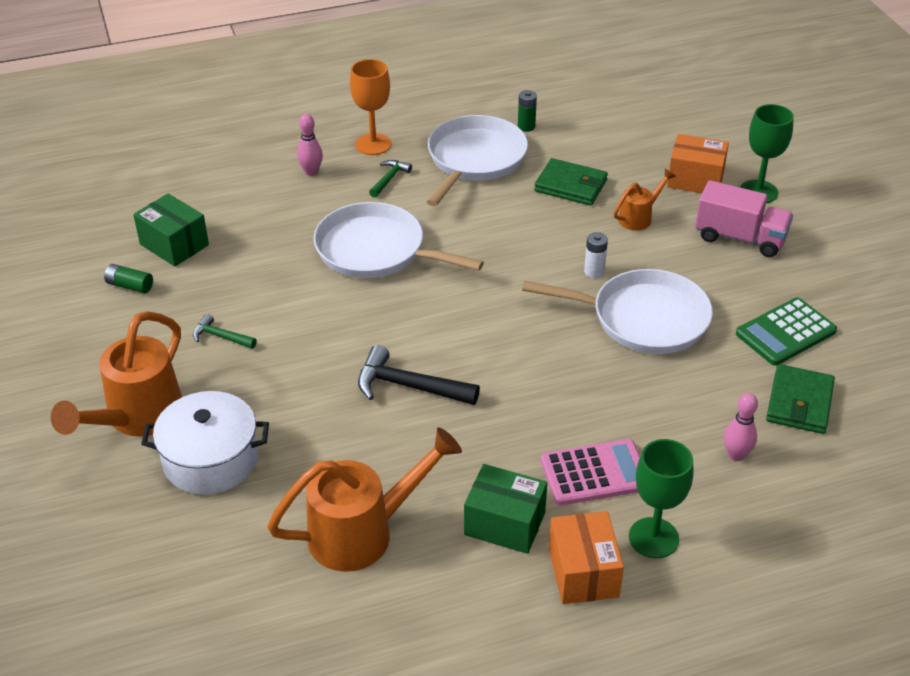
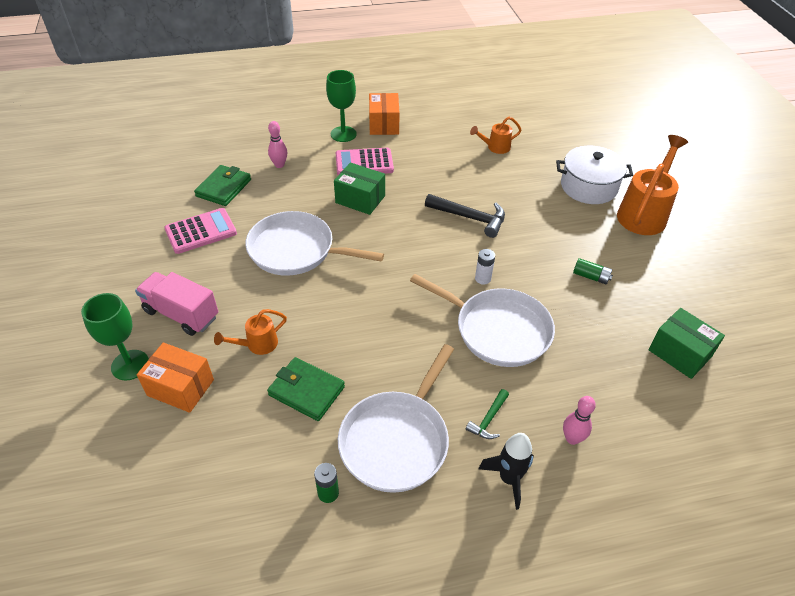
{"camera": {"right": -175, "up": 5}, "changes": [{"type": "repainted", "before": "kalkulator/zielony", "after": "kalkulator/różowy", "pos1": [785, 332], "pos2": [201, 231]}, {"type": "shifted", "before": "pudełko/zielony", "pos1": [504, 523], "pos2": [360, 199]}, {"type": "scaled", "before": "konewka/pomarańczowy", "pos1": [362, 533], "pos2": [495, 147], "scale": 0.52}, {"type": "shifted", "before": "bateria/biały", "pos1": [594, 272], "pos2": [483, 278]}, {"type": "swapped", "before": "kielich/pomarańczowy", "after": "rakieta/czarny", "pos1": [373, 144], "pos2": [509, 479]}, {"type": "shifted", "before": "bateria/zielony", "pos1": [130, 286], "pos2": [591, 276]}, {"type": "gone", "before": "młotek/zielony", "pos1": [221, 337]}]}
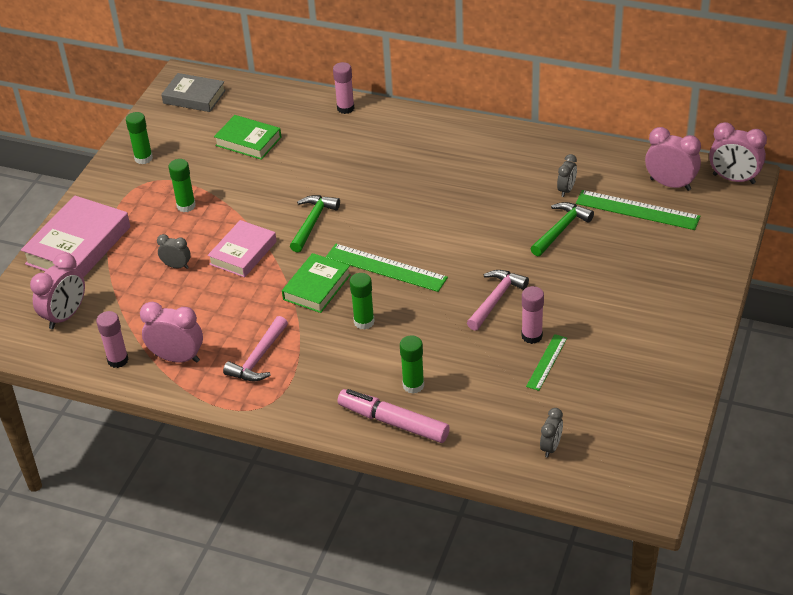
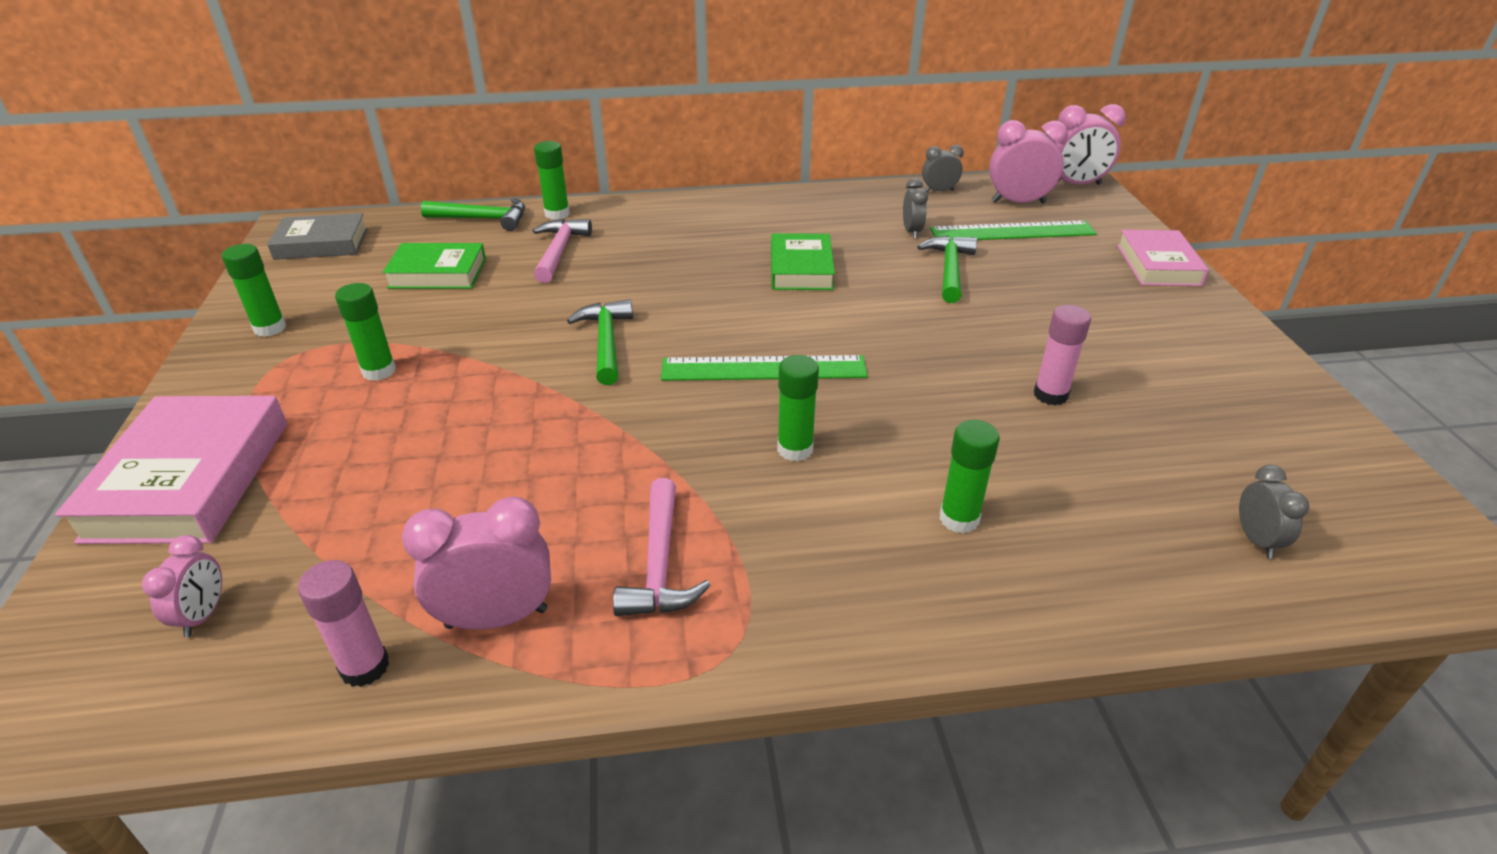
{"camera": {"right": -30, "up": -5}, "changes": [{"type": "scaled", "before": "budzik/różowy", "pos1": [65, 316], "pos2": [203, 615], "scale": 0.58}, {"type": "new", "after": "młotek/zielony", "pos2": [483, 219]}, {"type": "shifted", "before": "młotek/różowy", "pos1": [496, 299], "pos2": [559, 251]}, {"type": "repainted", "before": "klej w sztyfcie/różowy", "after": "klej w sztyfcie/zielony", "pos1": [345, 108], "pos2": [557, 214]}, {"type": "shifted", "before": "książka/zielony", "pos1": [316, 287], "pos2": [801, 269]}, {"type": "shifted", "before": "budzik/szary", "pos1": [176, 266], "pos2": [939, 191]}, {"type": "shifted", "before": "książka/różowy", "pos1": [243, 253], "pos2": [1158, 265]}, {"type": "gone", "before": "flamaster/różowy", "pos1": [393, 422]}, {"type": "gone", "before": "linijka/zielony", "pos1": [546, 362]}]}
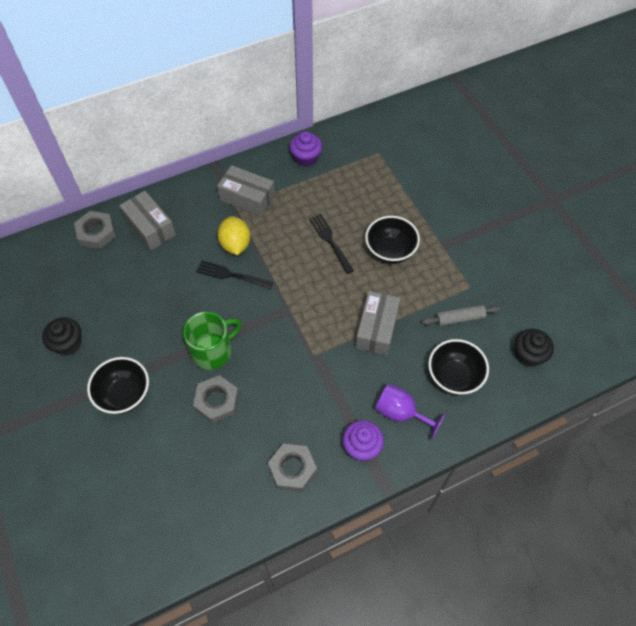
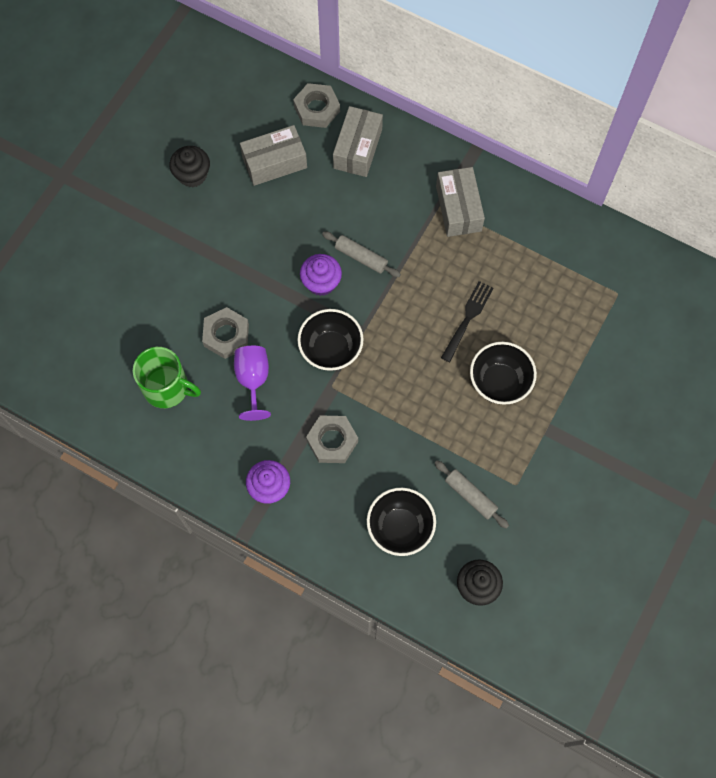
{"camera": {"right": 55, "up": 10}, "changes": [{"type": "shifted", "before": "kubek/zielony", "pos1": [213, 351], "pos2": [167, 388]}, {"type": "shifted", "before": "kielich/fioletowy", "pos1": [401, 413], "pos2": [253, 380]}, {"type": "shifted", "before": "pudełko/szary", "pos1": [376, 329], "pos2": [274, 162]}, {"type": "shifted", "before": "miska/czarny", "pos1": [124, 395], "pos2": [331, 350]}, {"type": "shifted", "before": "muffinka/fioletowy", "pos1": [306, 158], "pos2": [321, 282]}, {"type": "shifted", "before": "nakrętka/szary", "pos1": [292, 469], "pos2": [332, 441]}, {"type": "swapped", "before": "widelec/czarny", "after": "wałek do ciasta/szary", "pos1": [232, 275], "pos2": [361, 257]}, {"type": "gone", "before": "cytryna/żółty", "pos1": [235, 244]}]}
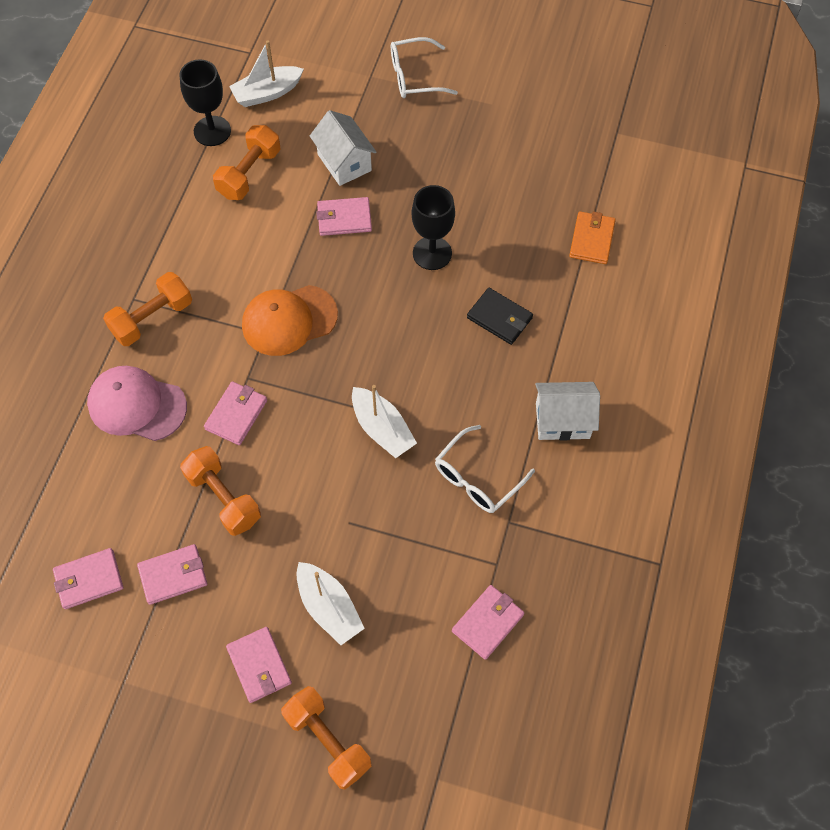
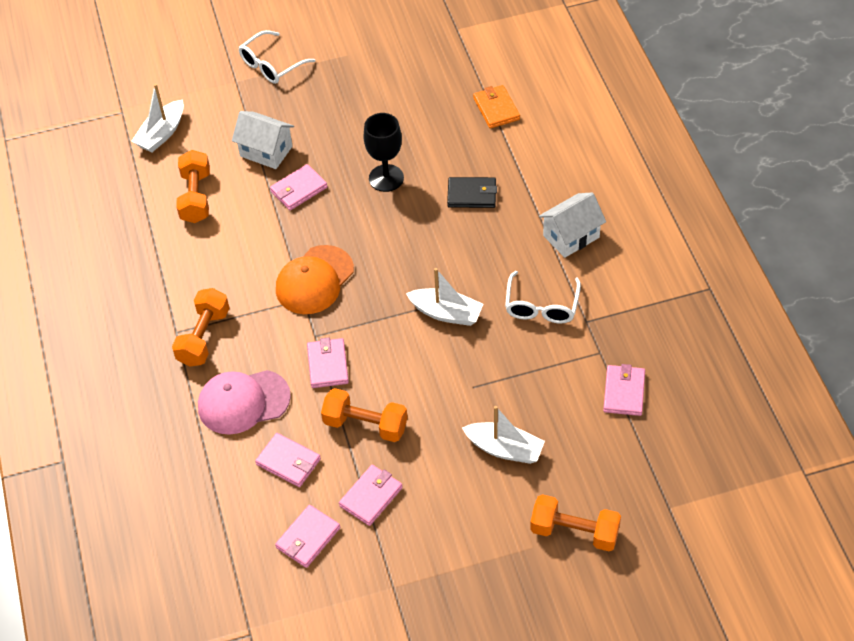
{"camera": {"right": -30, "up": -10}, "changes": [{"type": "shifted", "before": "portfel/różowy", "pos1": [259, 665], "pos2": [288, 462]}, {"type": "gone", "before": "kielich/czarny", "pos1": [212, 131]}]}
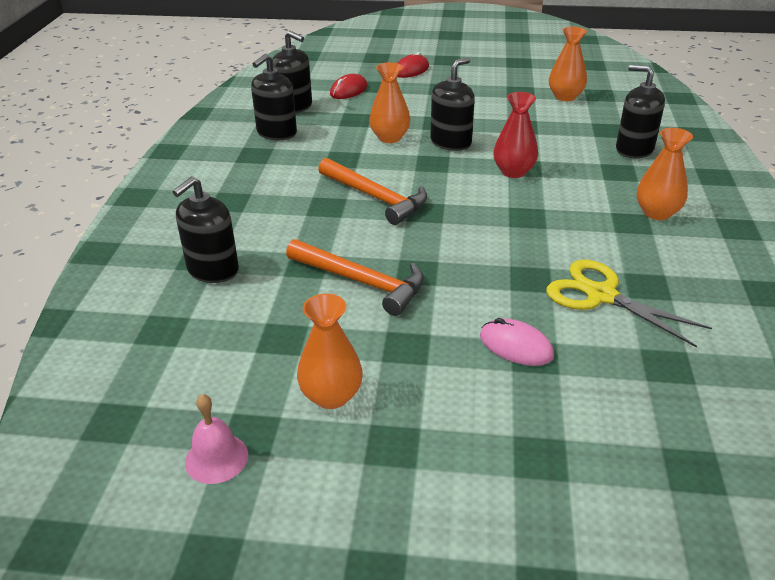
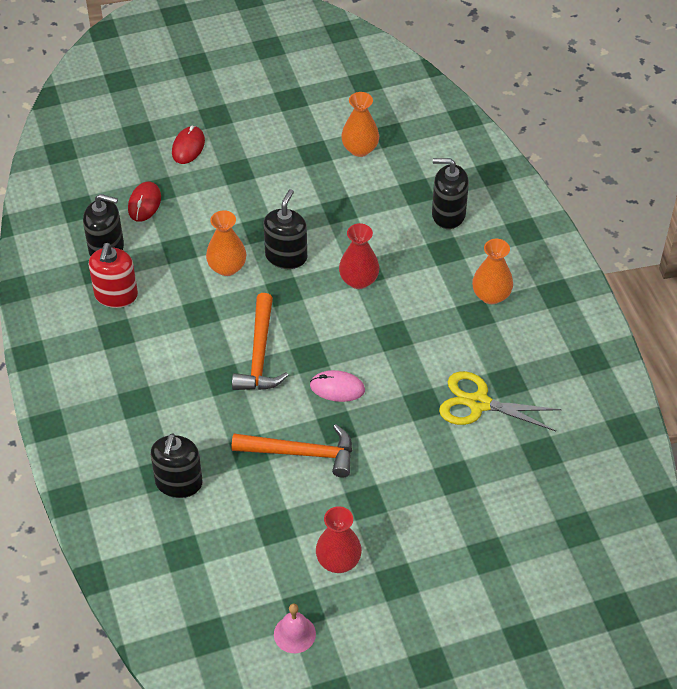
{"camera": {"right": -25, "up": 15}, "changes": [{"type": "repainted", "before": "dozownik mydła/czarny", "after": "dozownik mydła/czerwony", "pos1": [276, 133], "pos2": [116, 295]}, {"type": "rotated", "before": "młotek/pomarańczowy", "pos1": [375, 198], "pos2": [259, 354], "turn": 75}, {"type": "shifted", "before": "myszka/różowy", "pos1": [516, 346], "pos2": [337, 388]}, {"type": "repainted", "before": "wazon/pomarańczowy", "after": "wazon/czerwony", "pos1": [331, 396], "pos2": [338, 561]}]}
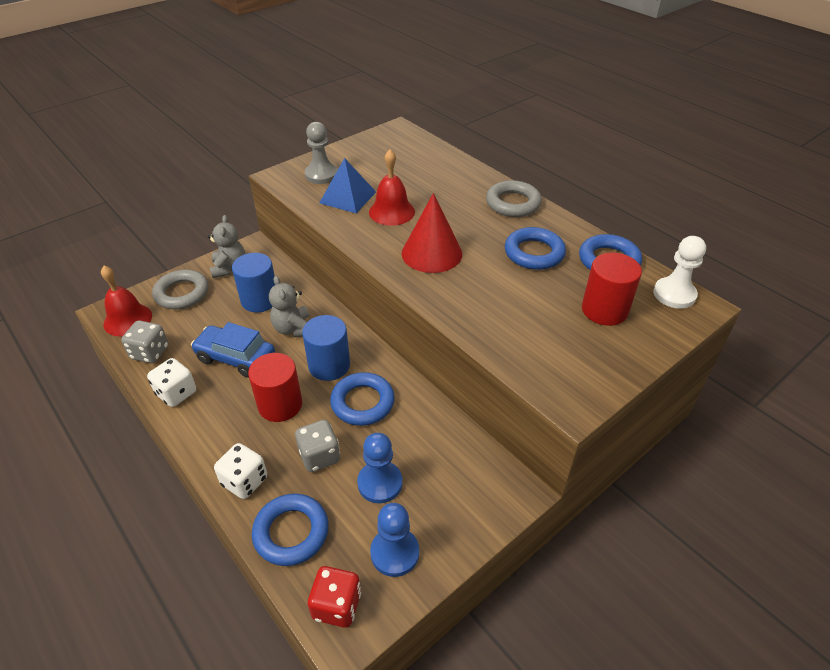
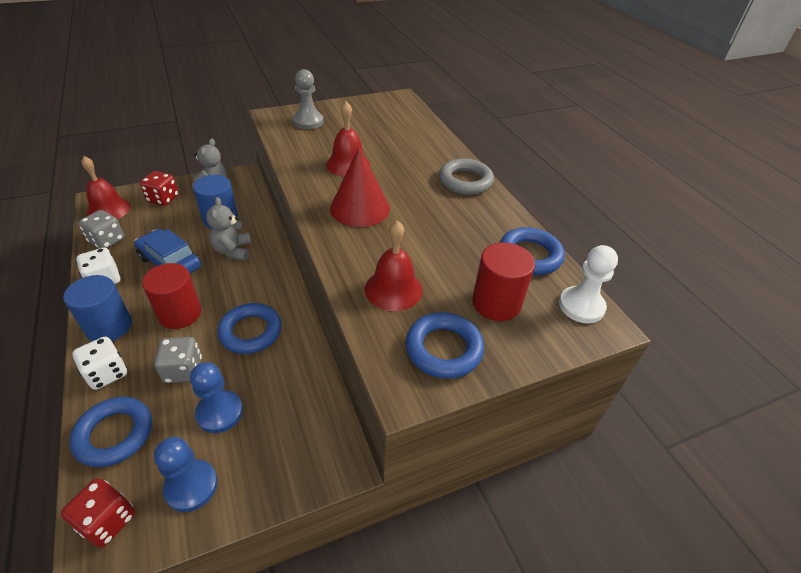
{"camera": {"right": 15, "up": 0}, "changes": [{"type": "shifted", "before": "walec/niebieski", "pos1": [329, 365], "pos2": [109, 326]}, {"type": "swapped", "before": "pierścień/szary", "after": "kostka do gry/czerwony", "pos1": [182, 293], "pos2": [163, 199]}, {"type": "new", "after": "dzwonek/czerwony", "pos2": [393, 289]}, {"type": "shifted", "before": "pierścień/niebieski", "pos1": [534, 253], "pos2": [443, 349]}, {"type": "gone", "before": "piramida/niebieski", "pos1": [347, 197]}]}
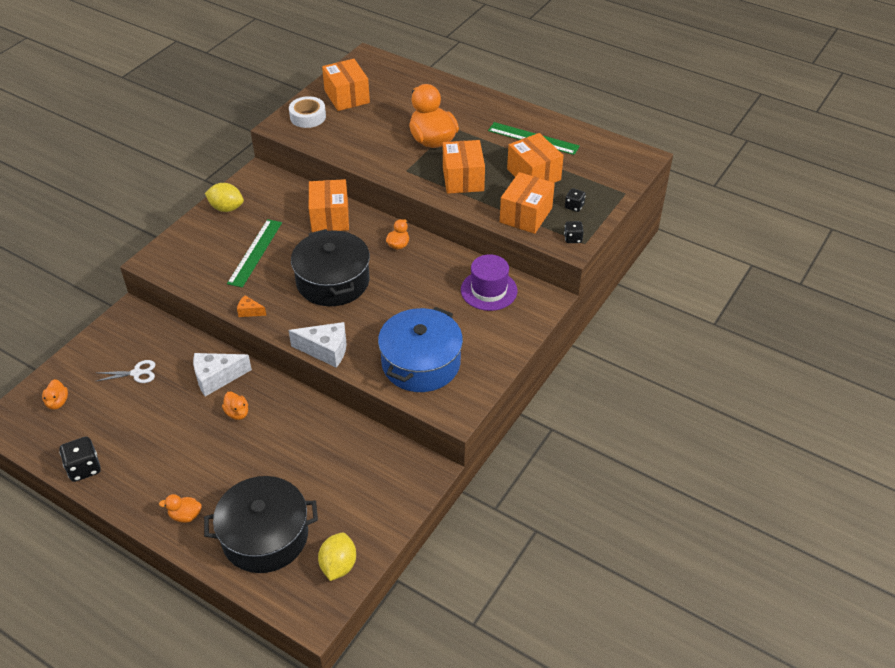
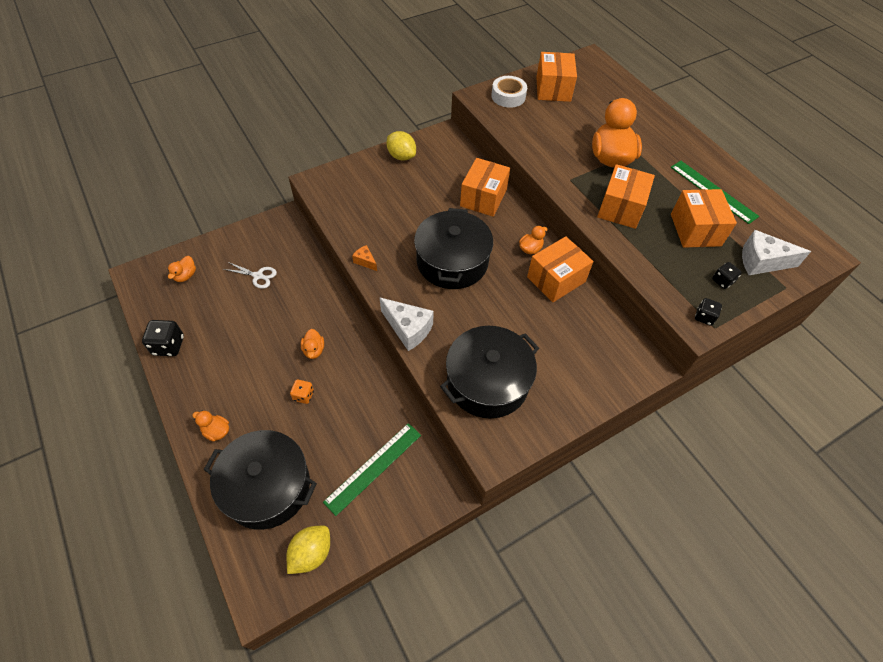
{"camera": {"right": 25, "up": 10}, "changes": [{"type": "new", "after": "kostka do gry/pomarańczowy", "pos2": [303, 395]}, {"type": "shifted", "before": "linijka/zielony", "pos1": [255, 252], "pos2": [373, 467]}, {"type": "repainted", "before": "garnek/niebieski", "after": "garnek/czarny", "pos1": [421, 363], "pos2": [487, 382]}, {"type": "shifted", "before": "pudełko/pomarańczowy", "pos1": [526, 215], "pos2": [556, 279]}, {"type": "shifted", "before": "ser/biały", "pos1": [217, 378], "pos2": [761, 262]}, {"type": "gone", "before": "kapelusz/fioletowy", "pos1": [489, 290]}]}
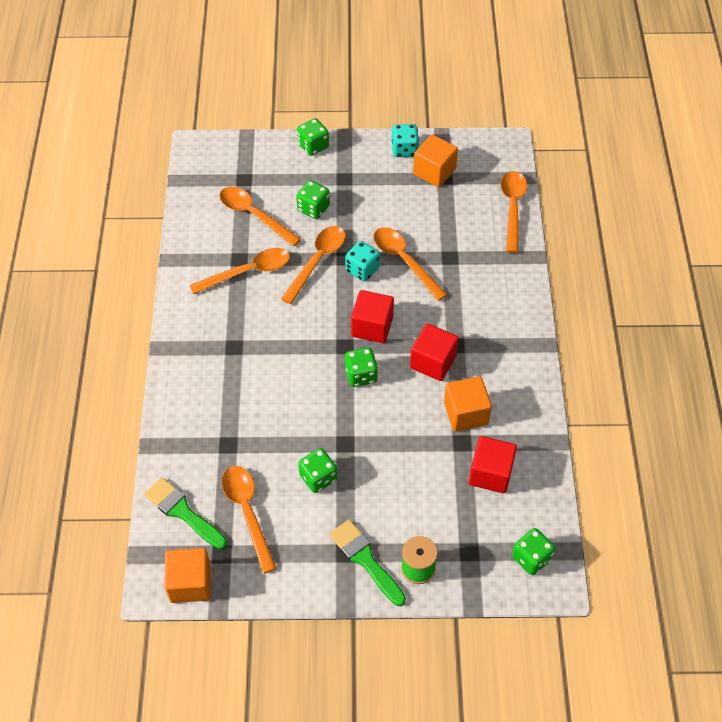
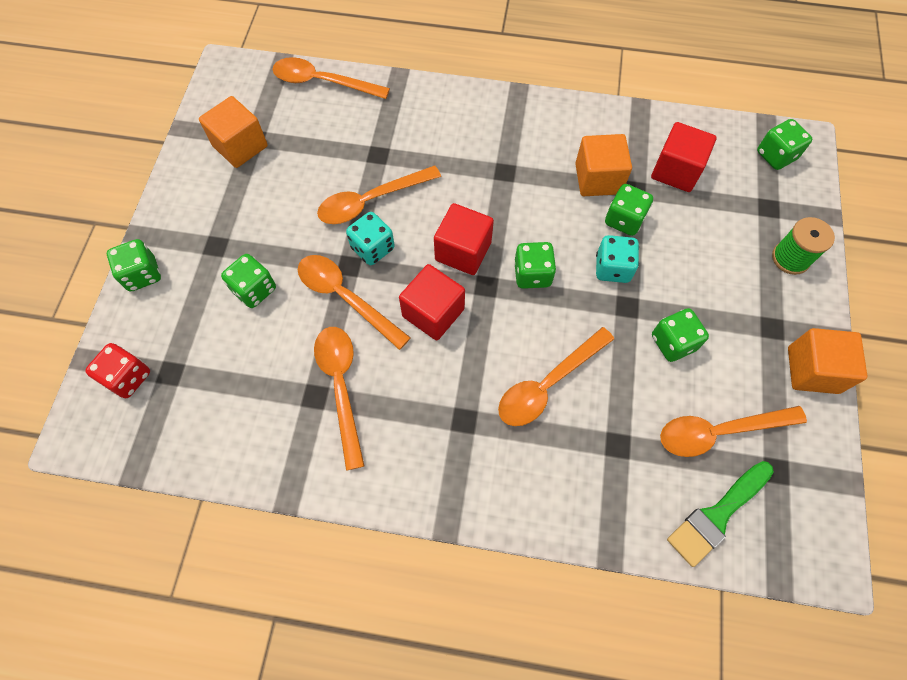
{"camera": {"right": -80, "up": 10}, "changes": [{"type": "new", "after": "kostka do gry/czerwony", "pos2": [128, 377]}, {"type": "shifted", "before": "sześcian/czerwony", "pos1": [433, 362], "pos2": [433, 313]}, {"type": "shifted", "before": "łyżka/pomarańczowy", "pos1": [254, 215], "pos2": [548, 384]}, {"type": "shifted", "before": "kostka do gry/turkusowy", "pos1": [404, 149], "pos2": [612, 268]}, {"type": "new", "after": "kostka do gry/zielony", "pos2": [624, 220]}, {"type": "shifted", "before": "sześcian/pomarańczowy", "pos1": [190, 583], "pos2": [812, 370]}, {"type": "gone", "before": "pędzel/zielony", "pos1": [365, 559]}]}
